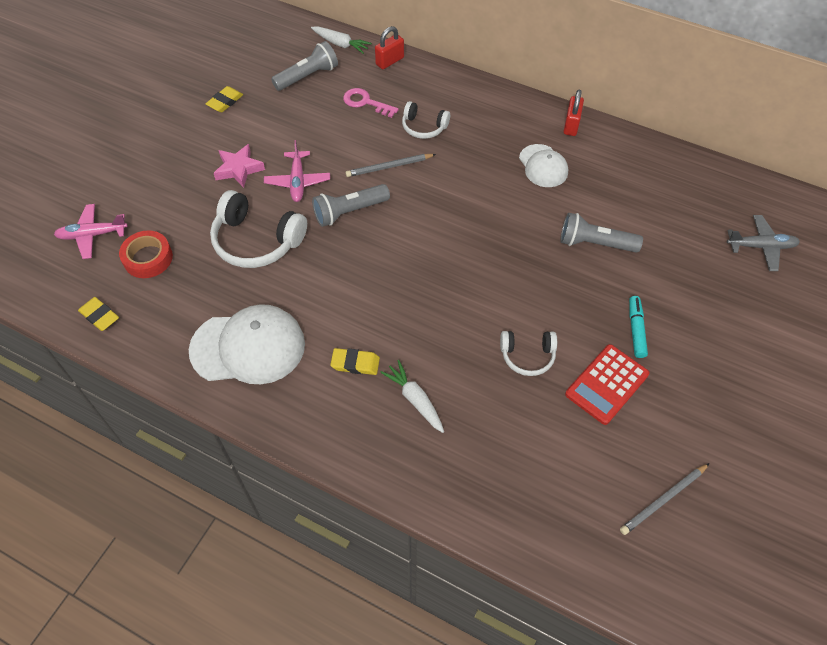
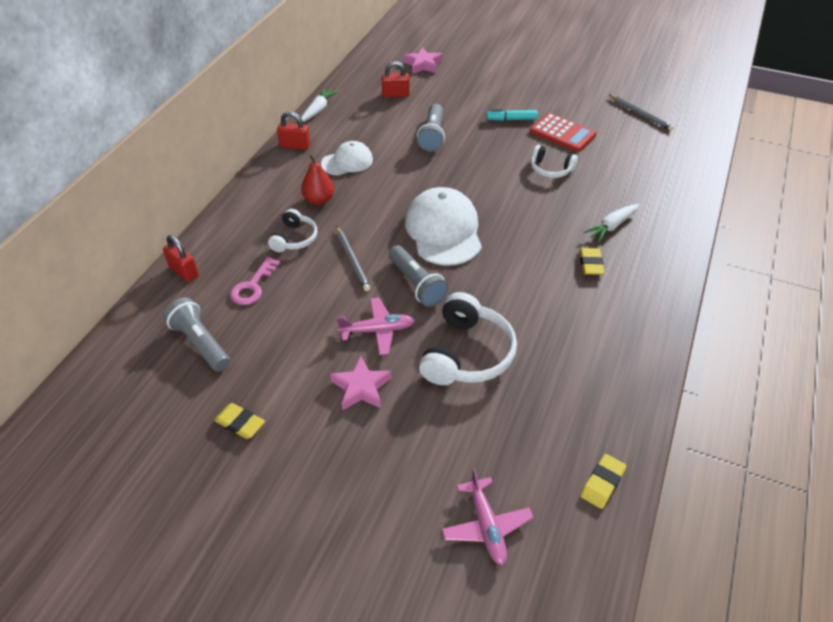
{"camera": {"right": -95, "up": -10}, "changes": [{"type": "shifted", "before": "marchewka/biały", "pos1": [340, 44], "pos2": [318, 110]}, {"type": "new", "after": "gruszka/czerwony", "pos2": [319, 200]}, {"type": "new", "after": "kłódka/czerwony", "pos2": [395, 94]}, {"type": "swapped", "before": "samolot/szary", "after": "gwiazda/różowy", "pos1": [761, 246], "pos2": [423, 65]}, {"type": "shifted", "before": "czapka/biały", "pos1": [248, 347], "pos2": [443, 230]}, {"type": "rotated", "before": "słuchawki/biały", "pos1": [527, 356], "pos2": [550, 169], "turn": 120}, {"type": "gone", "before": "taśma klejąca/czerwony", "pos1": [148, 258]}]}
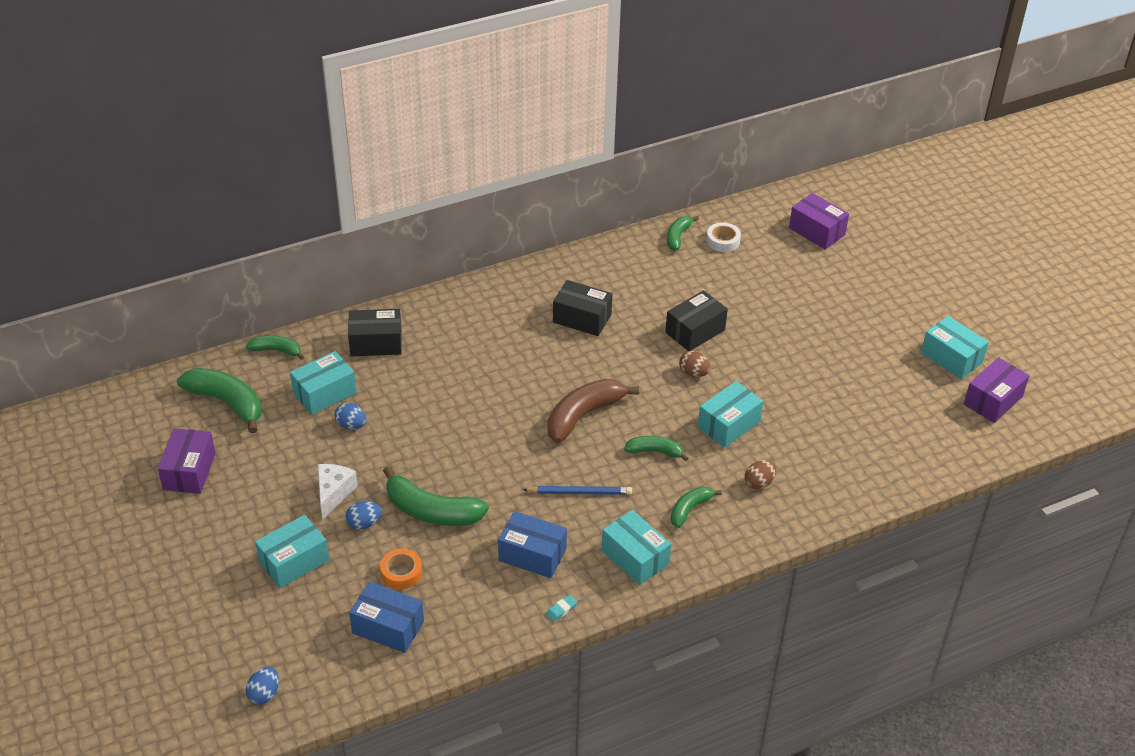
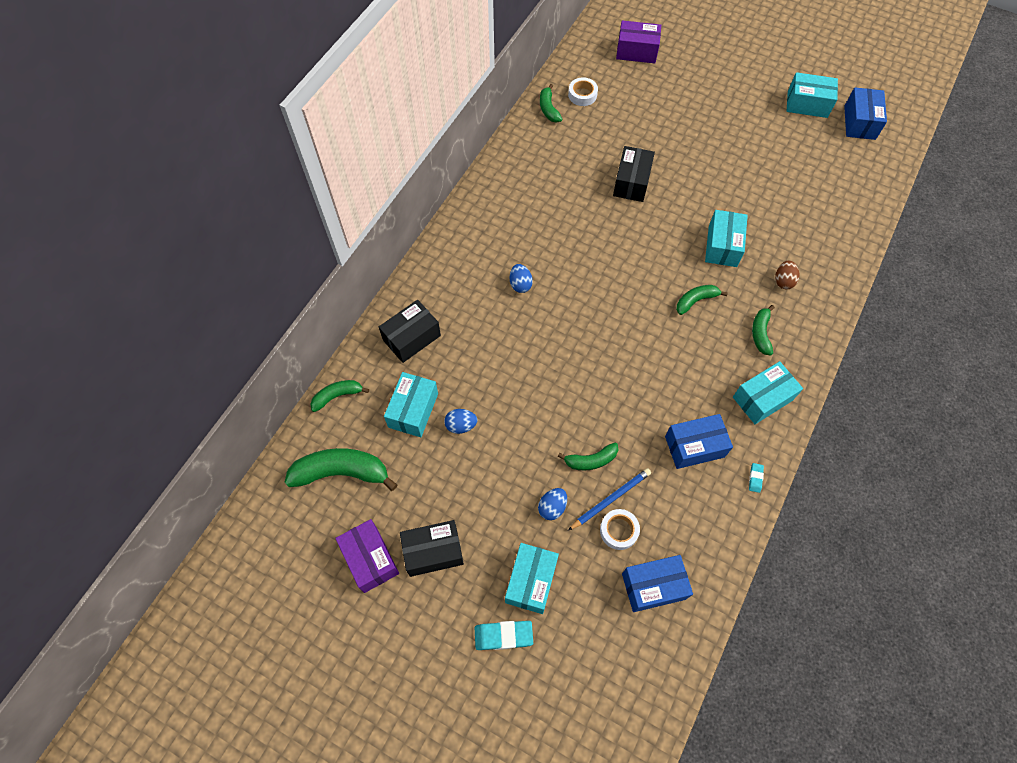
{"camera": {"right": -35, "up": 20}, "changes": [{"type": "shifted", "before": "pudełko/czarny", "pos1": [582, 318], "pos2": [433, 551]}, {"type": "new", "after": "gumka do mazania/turkusowy", "pos2": [503, 635]}, {"type": "shifted", "before": "jajko/niebieski", "pos1": [264, 694], "pos2": [520, 284]}, {"type": "scaled", "before": "banan/zielony", "pos1": [431, 511], "pos2": [591, 460], "scale": 0.56}, {"type": "shifted", "before": "ołówek/niebieski", "pos1": [579, 492], "pos2": [610, 499]}, {"type": "repainted", "before": "taśma klejąca/pomarańczowy", "after": "taśma klejąca/biały", "pos1": [401, 572], "pos2": [619, 530]}, {"type": "rotated", "before": "pudełko/turkusowy", "pos1": [635, 557], "pos2": [762, 398], "turn": -45}, {"type": "repainted", "before": "pudełko/fioletowy", "after": "pudełko/niebieski", "pos1": [993, 400], "pos2": [859, 122]}, {"type": "gone", "before": "ser/biały", "pos1": [333, 493]}, {"type": "gone", "before": "banan/brązowy", "pos1": [583, 415]}, {"type": "gone", "before": "jajko/brązowy", "pos1": [693, 373]}]}
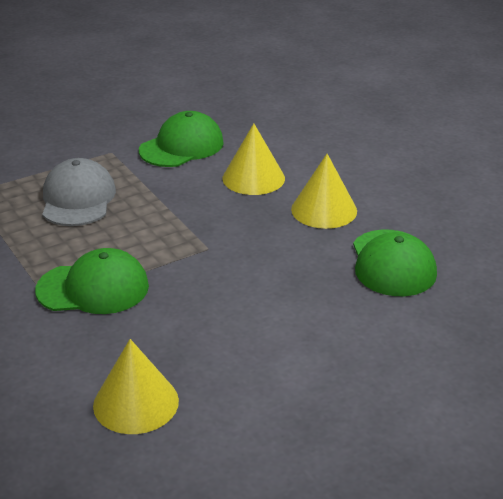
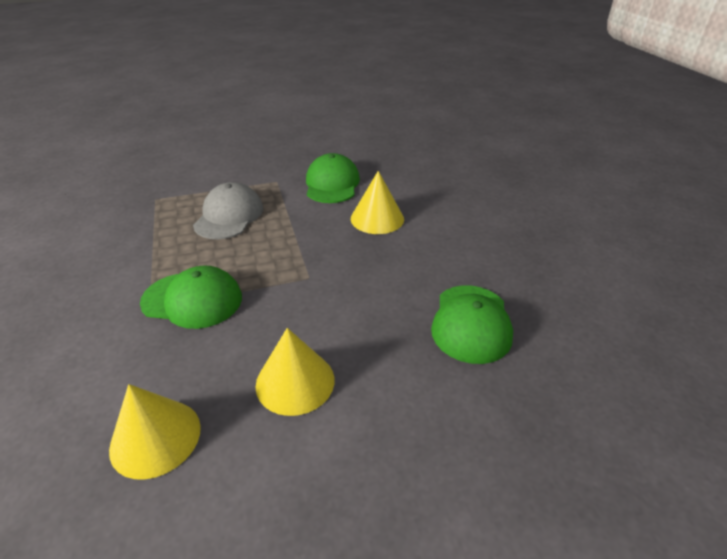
{"camera": {"right": 15, "up": 5}, "changes": [{"type": "shifted", "before": "stożek/żółty", "pos1": [324, 210], "pos2": [295, 382]}, {"type": "rotated", "before": "czapka/zielony", "pos1": [181, 146], "pos2": [332, 184], "turn": -60}]}
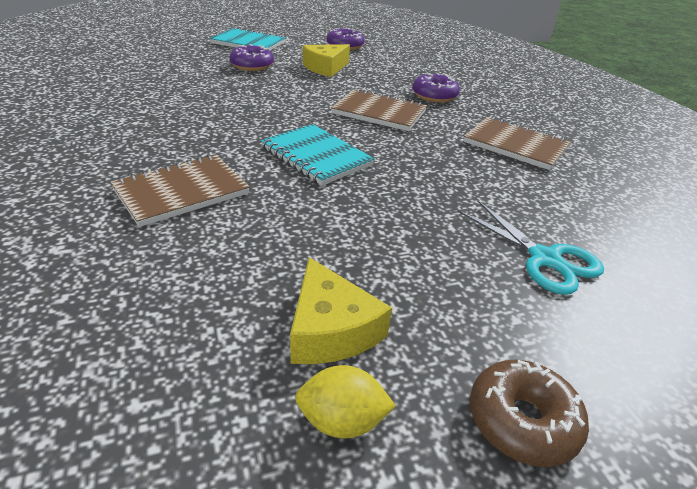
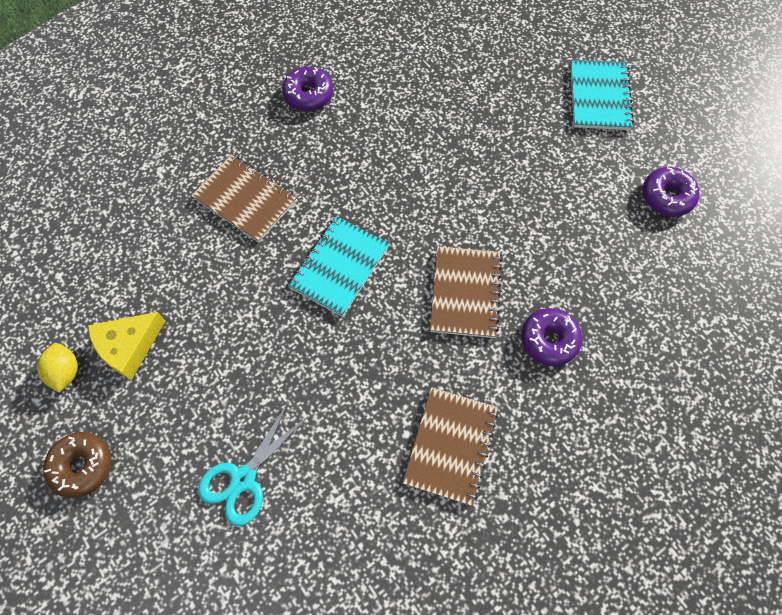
{"camera": {"right": 75, "up": 30}, "changes": [{"type": "shifted", "before": "donut/fioletowy", "pos1": [252, 66], "pos2": [308, 95]}, {"type": "gone", "before": "ser/żółty", "pos1": [325, 68]}]}
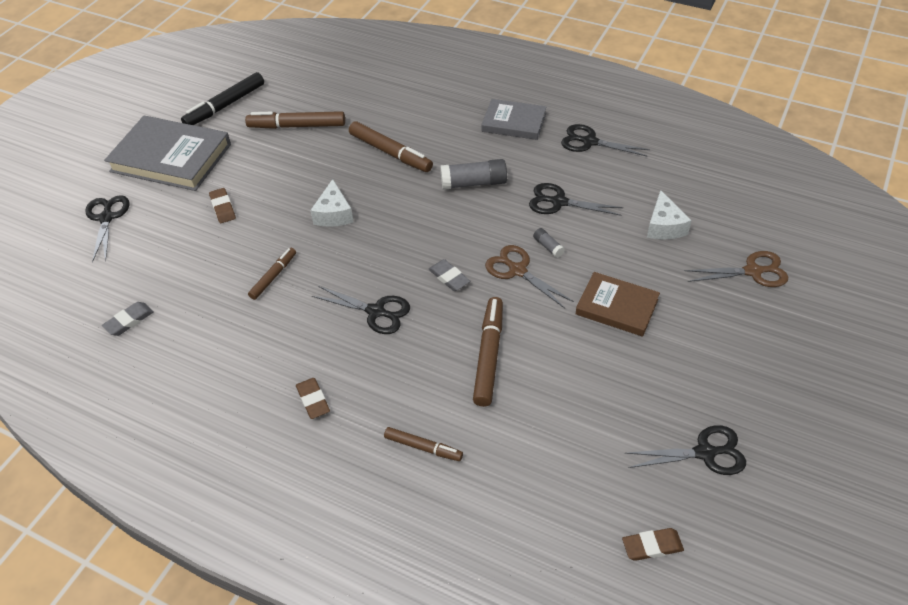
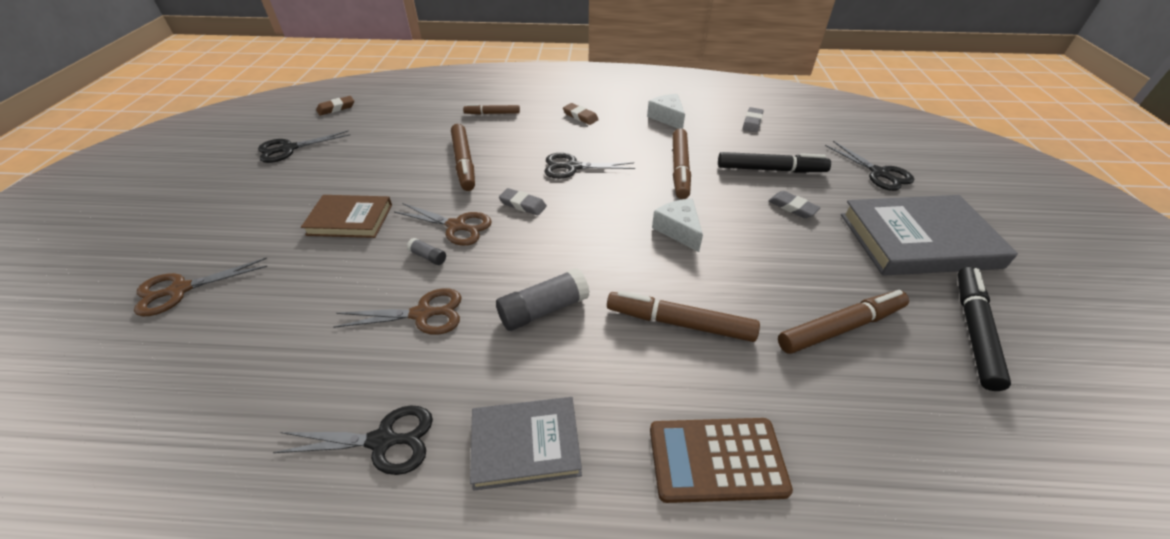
{"camera": {"right": 155, "up": -5}, "changes": [{"type": "repainted", "before": "nożyczki/czarny", "after": "nożyczki/brązowy", "pos1": [559, 202], "pos2": [422, 314]}, {"type": "shifted", "before": "ser/biały", "pos1": [664, 226], "pos2": [667, 118]}, {"type": "new", "after": "kalkulator/brązowy", "pos2": [716, 459]}, {"type": "scaled", "before": "flamaster/brązowy", "pos1": [273, 276], "pos2": [680, 169], "scale": 1.66}, {"type": "new", "after": "flamaster/czarny", "pos2": [770, 169]}, {"type": "repainted", "before": "gumka do mazania/brązowy", "after": "gumka do mazania/szary", "pos1": [223, 208], "pos2": [792, 207]}]}
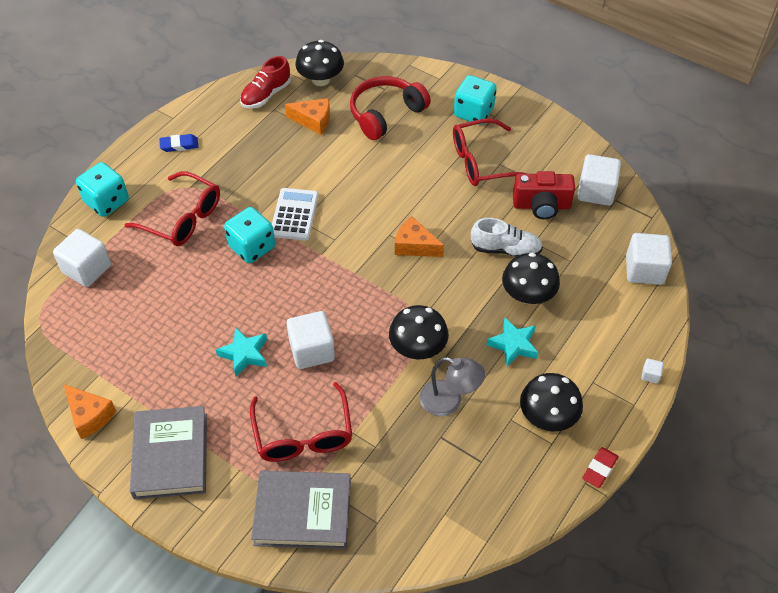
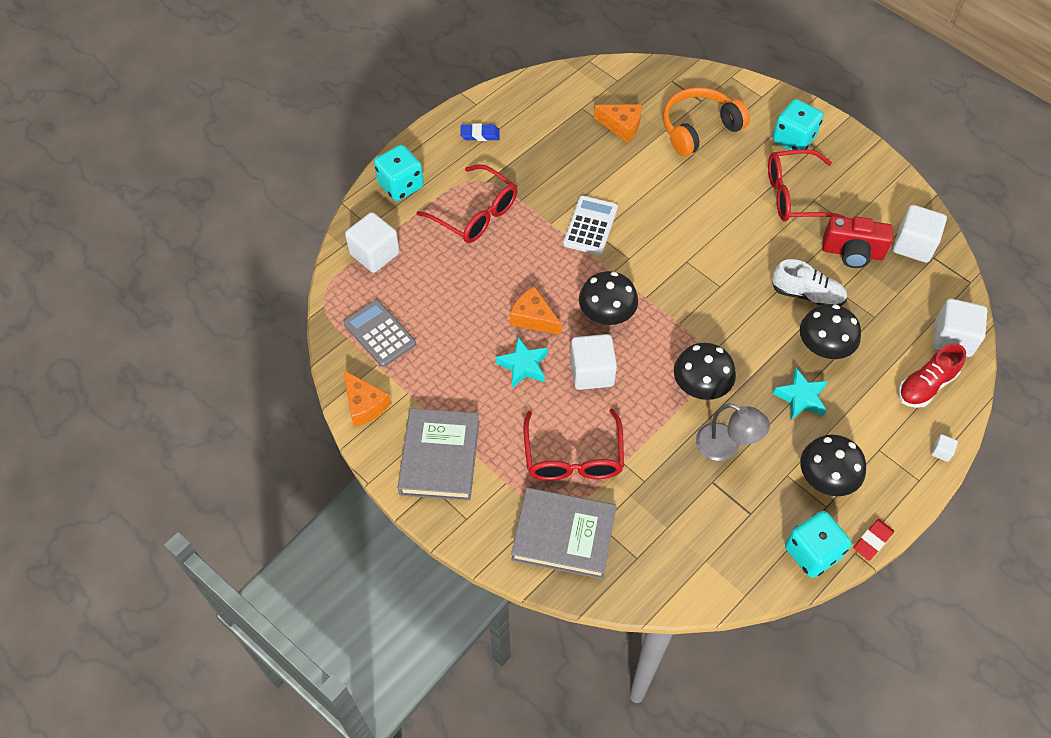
{"camera": {"right": 10, "up": 5}, "changes": [{"type": "new", "after": "kalkulator/szary", "pos2": [379, 333]}, {"type": "shifted", "before": "ser/pomarańczowy", "pos1": [414, 246], "pos2": [533, 318]}, {"type": "shifted", "before": "grzyb/czarny", "pos1": [320, 79], "pos2": [606, 314]}, {"type": "repainted", "before": "słuchawki/czerwony", "after": "słuchawki/pomarańczowy", "pos1": [385, 114], "pos2": [699, 128]}, {"type": "shifted", "before": "kostka do gry/turkusowy", "pos1": [252, 247], "pos2": [812, 553]}, {"type": "shifted", "before": "but/czerwony", "pos1": [266, 95], "pos2": [926, 385]}]}
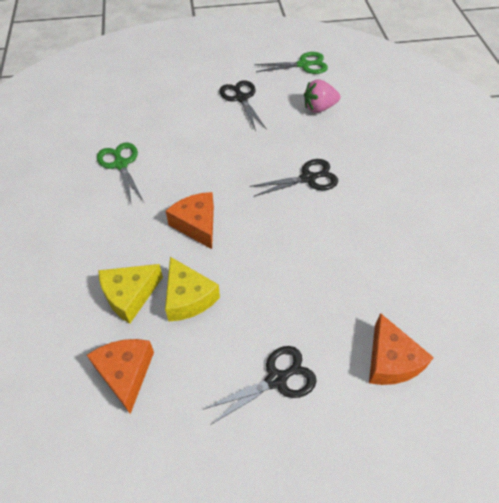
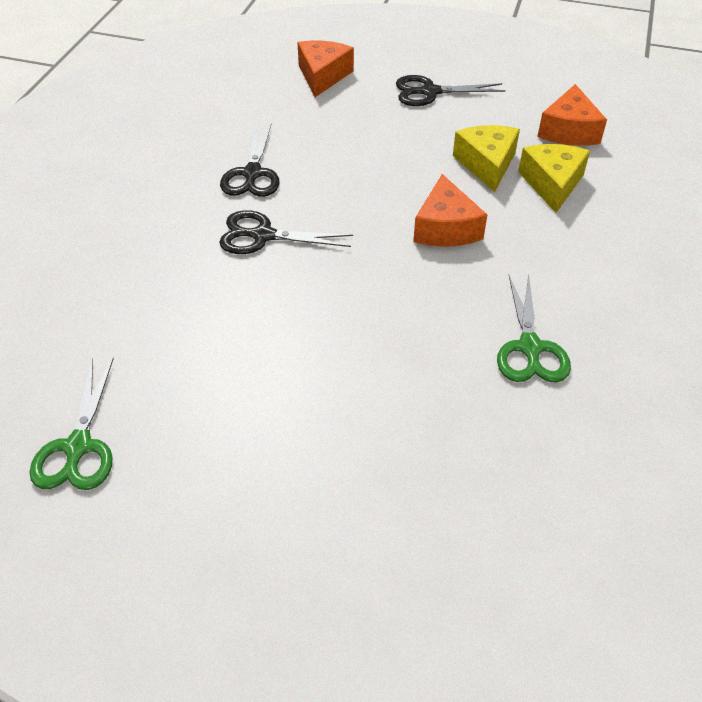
{"camera": {"right": -155, "up": -5}, "changes": [{"type": "rotated", "before": "nożyczki/zielony", "pos1": [303, 65], "pos2": [78, 447], "turn": -105}, {"type": "shifted", "before": "nożyczki/czarny", "pos1": [241, 98], "pos2": [252, 174]}, {"type": "rotated", "before": "ser/żółty", "pos1": [130, 295], "pos2": [552, 184], "turn": -75}, {"type": "gone", "before": "truskawka/różowy", "pos1": [319, 108]}]}
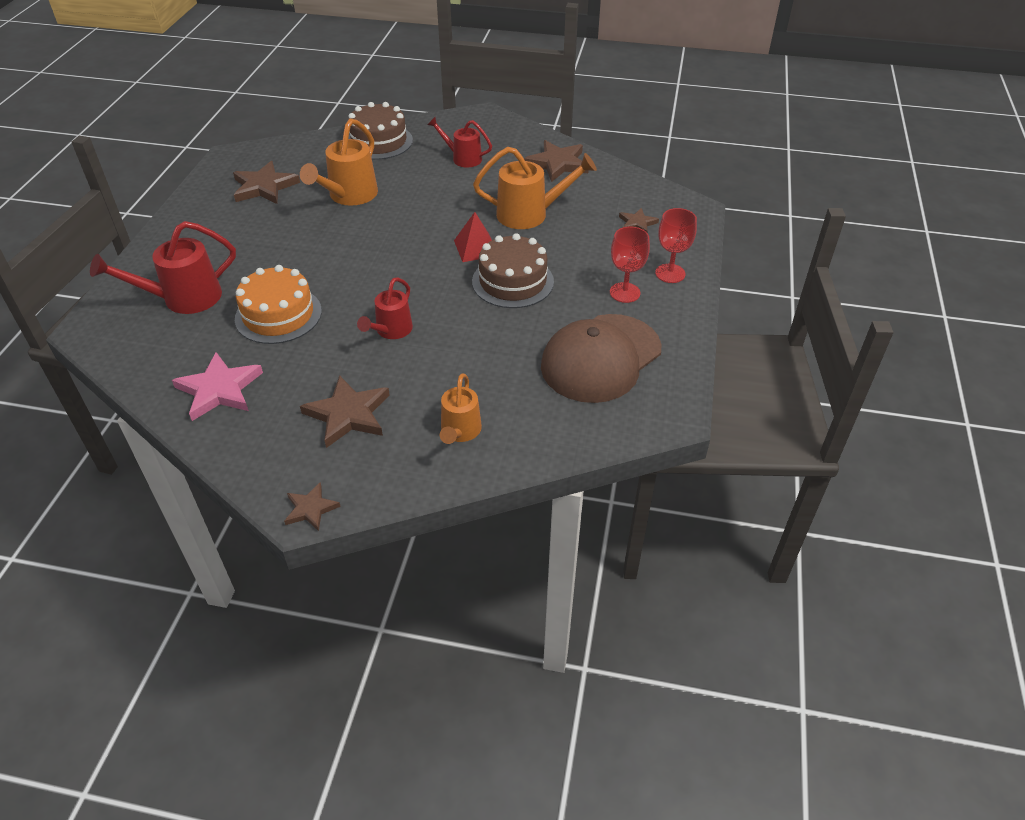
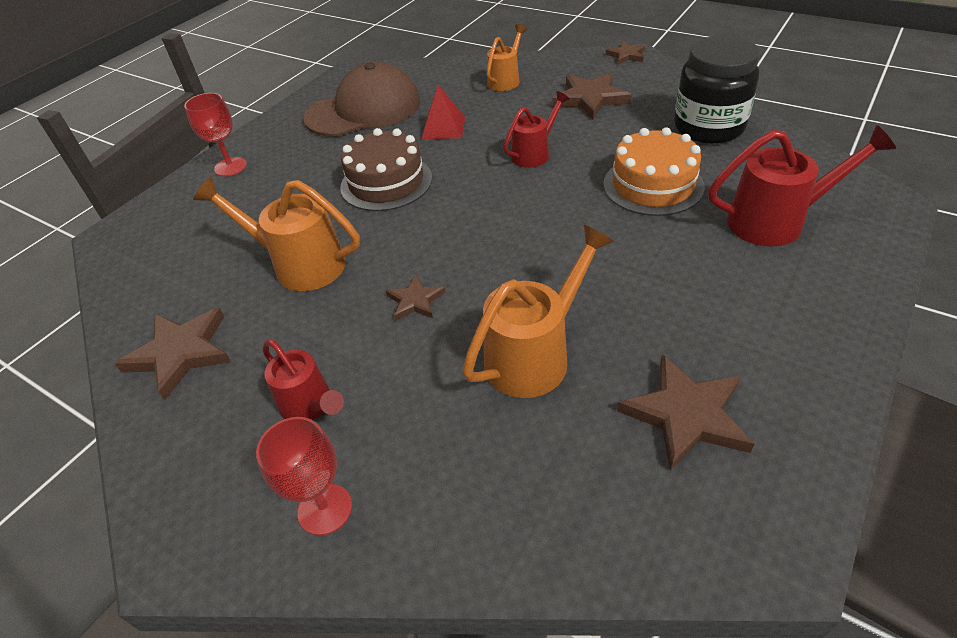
{"camera": {"right": -155, "up": 0}, "changes": [{"type": "shifted", "before": "kielich/czerwony", "pos1": [624, 292], "pos2": [325, 509]}, {"type": "shifted", "before": "gwiazda/brązowy", "pos1": [637, 223], "pos2": [415, 301]}, {"type": "shifted", "before": "piramida/czerwony", "pos1": [476, 248], "pos2": [443, 127]}, {"type": "swapped", "before": "gwiazda/różowy", "after": "słoik/czarny", "pos1": [219, 389], "pos2": [708, 127]}, {"type": "gone", "before": "tort/brązowy", "pos1": [379, 141]}]}
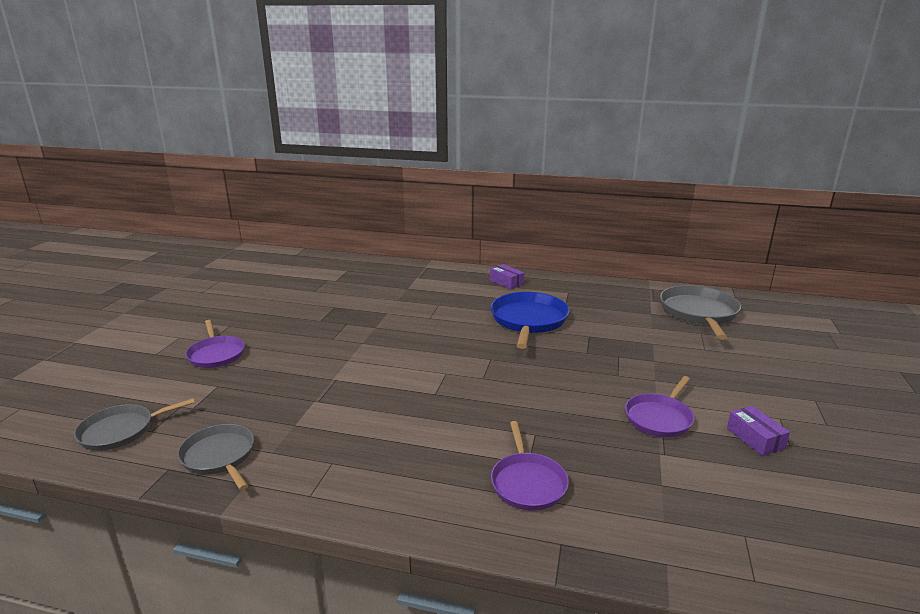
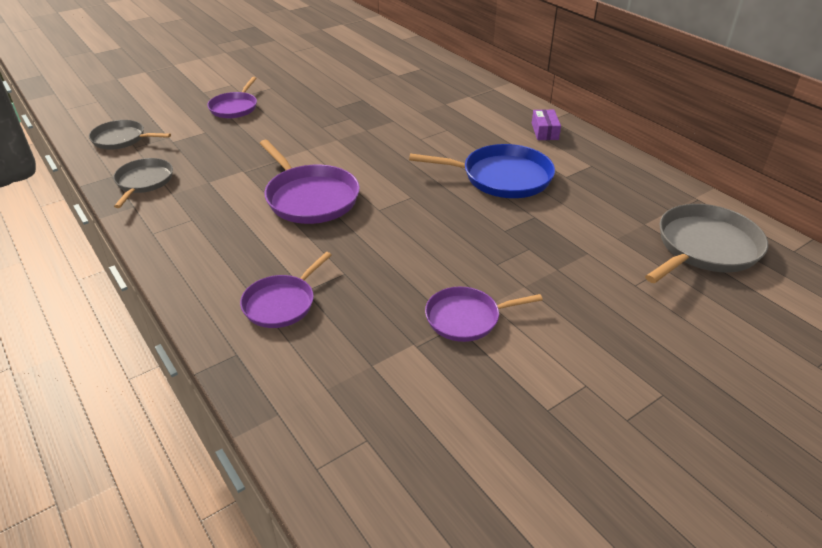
{"camera": {"right": 40, "up": 15}, "changes": [{"type": "new", "after": "patelnia/fioletowy", "pos2": [310, 198]}, {"type": "rotated", "before": "patelnia/niebieski", "pos1": [528, 320], "pos2": [502, 177], "turn": 45}, {"type": "gone", "before": "pudełko/fioletowy", "pos1": [755, 438]}]}
